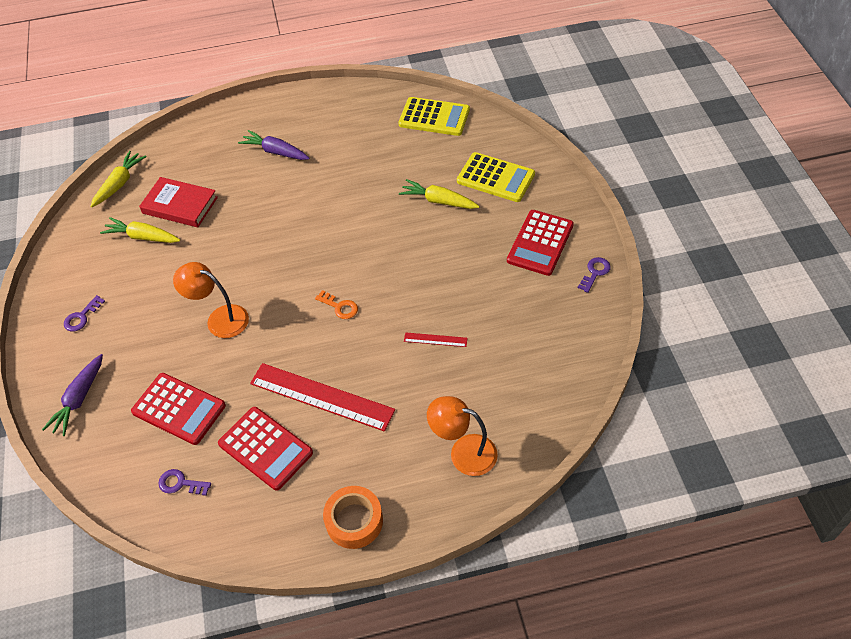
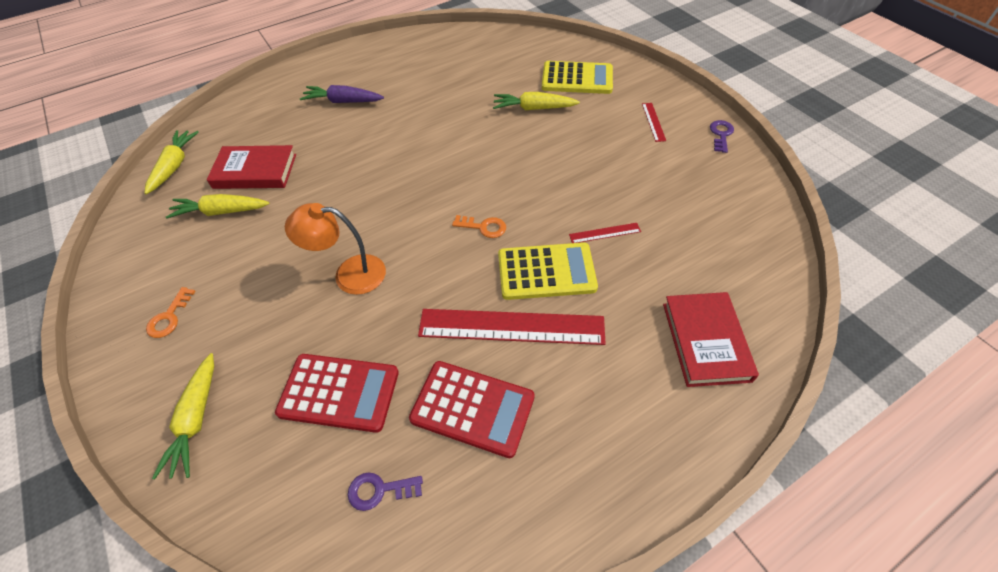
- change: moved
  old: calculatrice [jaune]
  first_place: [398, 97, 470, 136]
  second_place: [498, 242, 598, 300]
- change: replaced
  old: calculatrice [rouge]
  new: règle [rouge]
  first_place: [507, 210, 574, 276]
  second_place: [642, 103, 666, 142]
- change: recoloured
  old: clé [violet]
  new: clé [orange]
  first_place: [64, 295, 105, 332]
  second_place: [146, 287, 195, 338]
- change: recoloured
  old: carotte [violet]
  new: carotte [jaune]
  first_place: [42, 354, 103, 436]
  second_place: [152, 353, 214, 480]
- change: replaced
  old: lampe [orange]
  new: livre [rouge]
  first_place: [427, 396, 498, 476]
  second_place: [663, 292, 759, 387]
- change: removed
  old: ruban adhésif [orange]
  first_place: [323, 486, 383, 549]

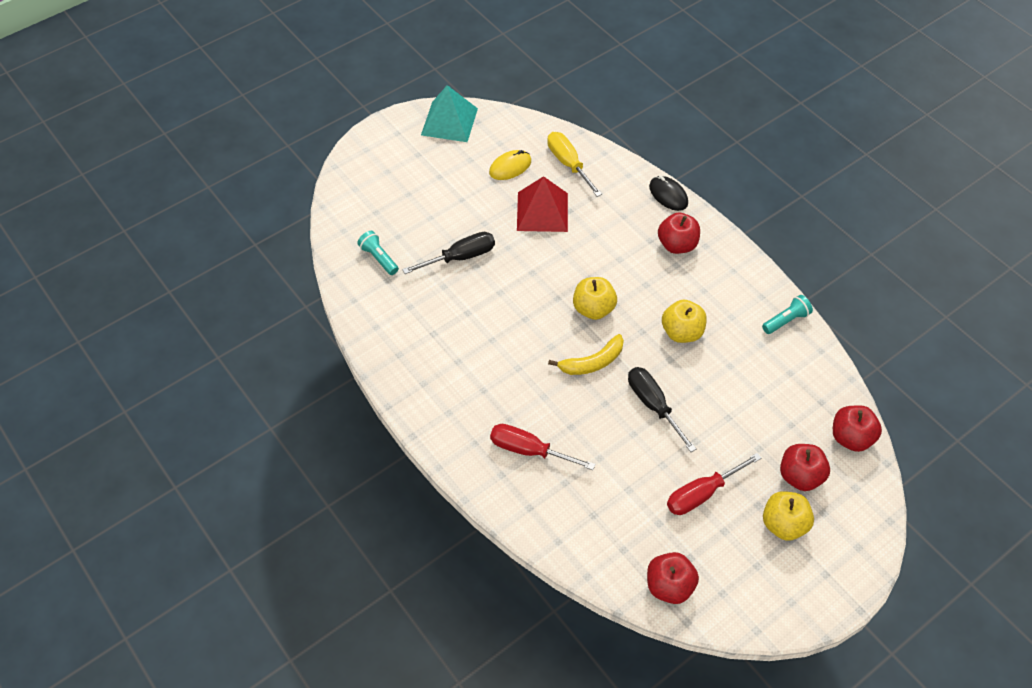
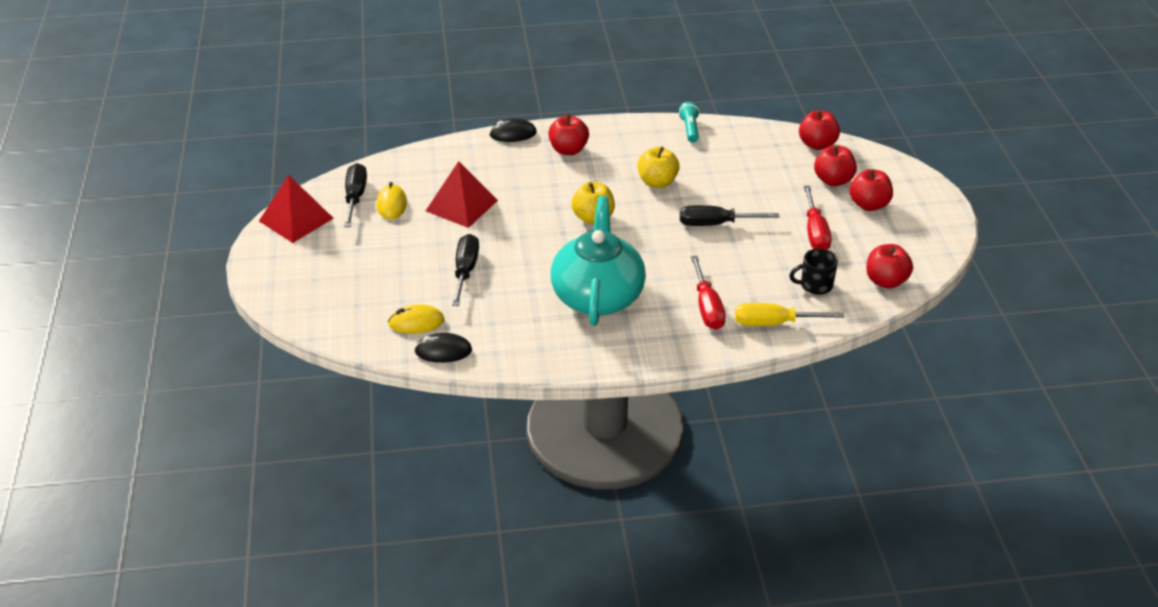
- change: recoloured
  old: pyramide [turquoise]
  new: pyramide [rouge]
  first_place: [421, 85, 478, 142]
  second_place: [259, 175, 334, 243]
- change: moved
  old: tournevis [jaune]
  first_place: [547, 132, 602, 197]
  second_place: [735, 303, 844, 326]
- change: replaced
  old: lampe de poche [turquoise]
  new: souris [jaune]
  first_place: [357, 231, 399, 275]
  second_place: [388, 304, 445, 334]
- change: removed
  old: banane [jaune]
  first_place: [548, 334, 624, 375]
- change: turned
  old: tournevis [rouge]
  first_place: [490, 424, 595, 470]
  second_place: [691, 256, 726, 330]
  degrees: -60
- change: recoloured
  old: pomme [jaune]
  new: pomme [rouge]
  first_place: [763, 491, 814, 541]
  second_place: [849, 169, 893, 211]
- change: added
  new: tournevis [noir]
  second_place: [344, 163, 367, 227]
- change: added
  new: théière [turquoise]
  second_place: [551, 196, 646, 326]
- change: added
  new: tasse [noir]
  second_place: [789, 248, 838, 295]
- change: added
  new: souris [noir]
  second_place: [414, 333, 472, 363]

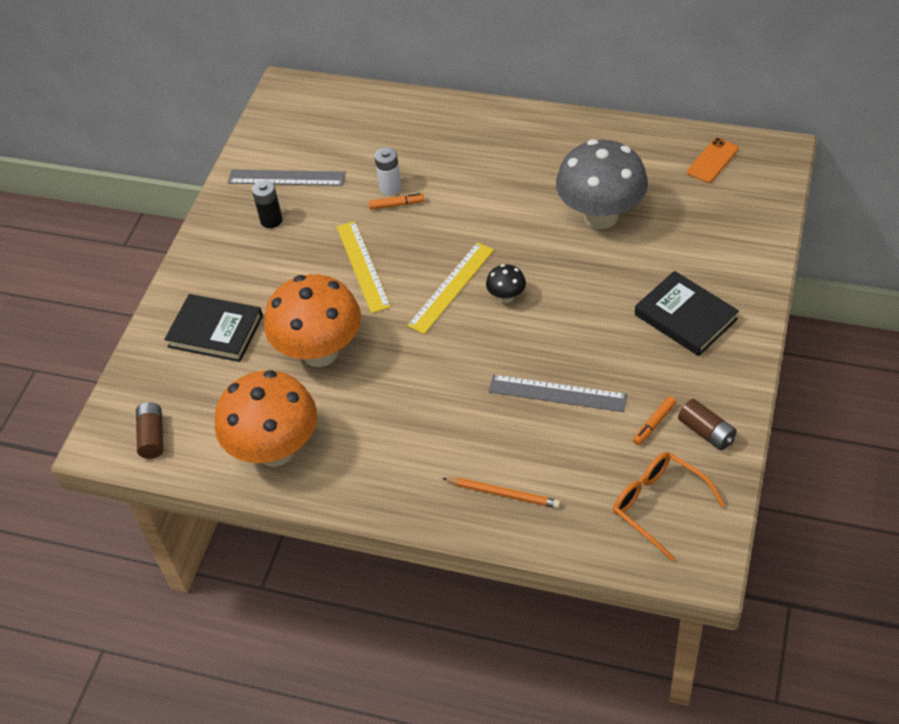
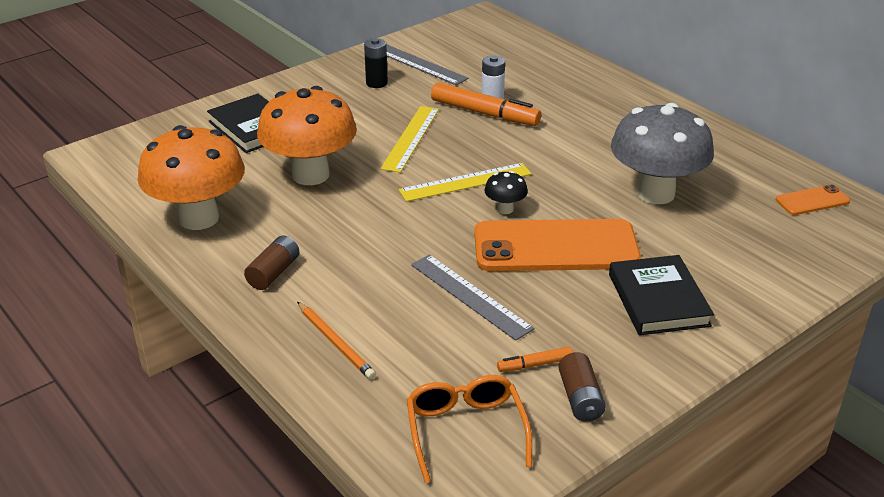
- change: resized
  old: feutre [orange]
  first_place: [369, 193, 424, 210]
  second_place: [431, 82, 541, 126]
  factor: 2.06
- change: moved
  old: pile [marron]
  first_place: [136, 402, 163, 459]
  second_place: [244, 235, 299, 290]
- change: added
  new: téléphone [orange]
  second_place: [474, 219, 641, 271]

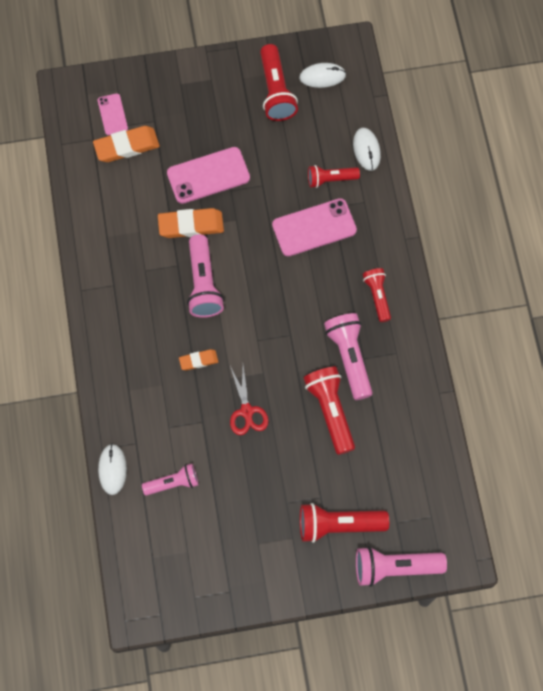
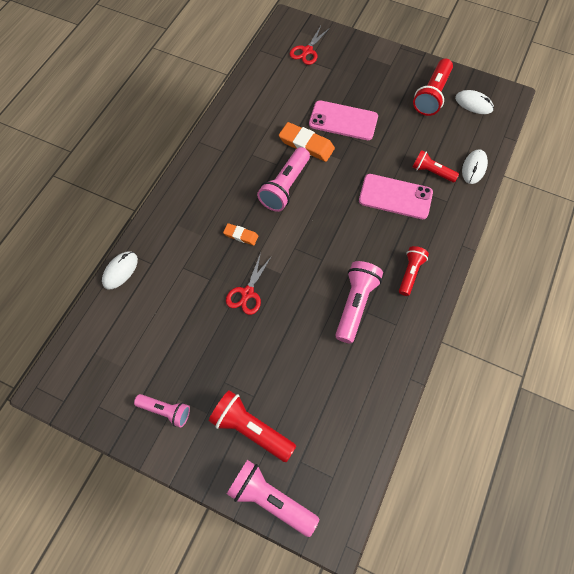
- change: replaced
  old: téléphone [rose]
  new: ciseaux [rouge]
  first_place: [98, 93, 128, 135]
  second_place: [290, 26, 330, 65]
- change: removed
  old: gomme [orange]
  first_place: [93, 126, 160, 162]
- change: removed
  old: lampe de poche [rouge]
  first_place: [304, 367, 355, 455]
- change: moved
  old: lampe de poche [rose]
  first_place: [142, 464, 198, 496]
  second_place: [134, 394, 190, 428]

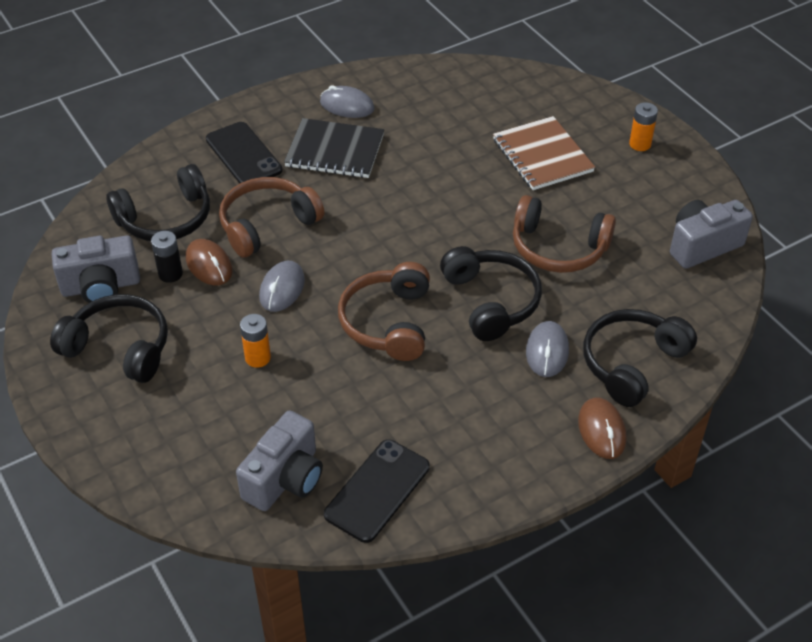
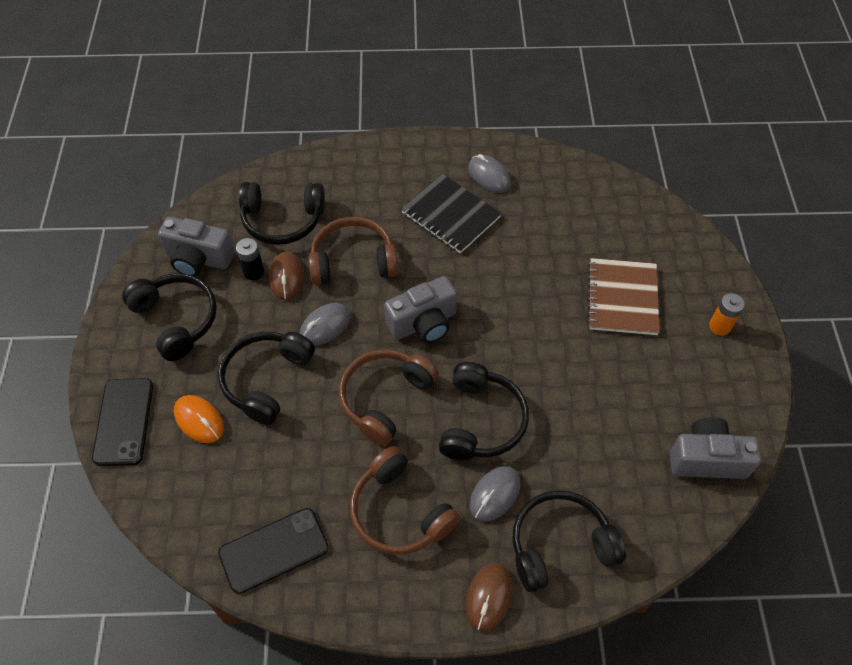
- change: moved
  old: téléphone [noir]
  first_place: [206, 122, 282, 184]
  second_place: [92, 378, 153, 466]
- change: moved
  old: casque audio [marron]
  first_place: [513, 195, 616, 273]
  second_place: [350, 446, 460, 555]
- change: replaced
  old: pile [orange]
  new: casque audio [noir]
  first_place: [240, 314, 271, 367]
  second_place: [218, 332, 315, 425]
- change: moved
  old: appareil photo [gris]
  first_place: [236, 410, 323, 511]
  second_place: [384, 276, 457, 343]
- change: added
  new: souris [orange]
  second_place: [174, 395, 224, 443]

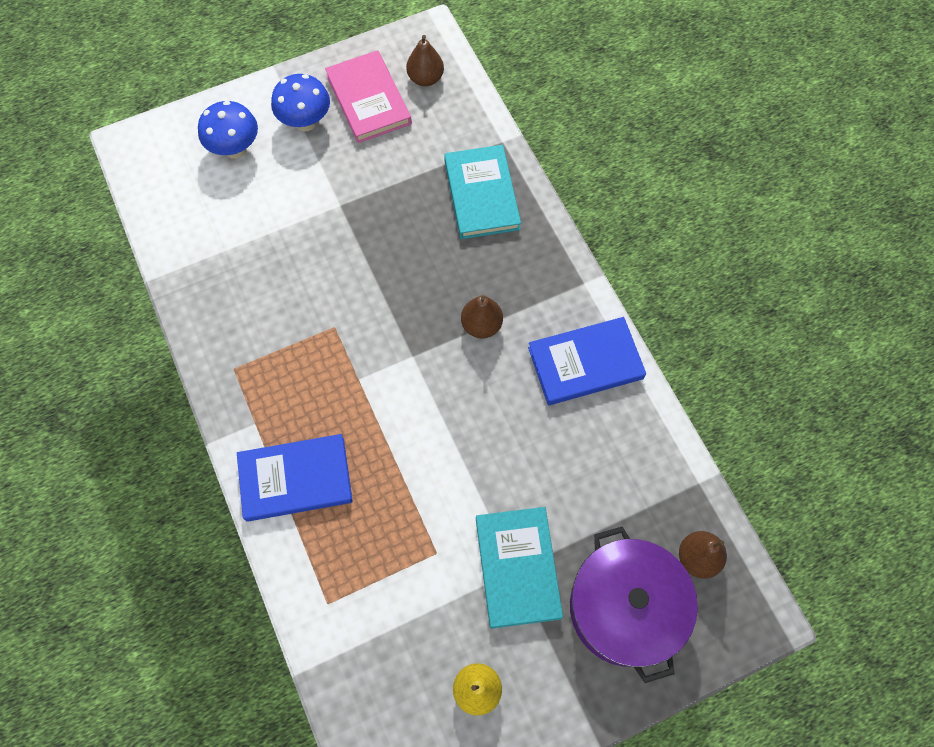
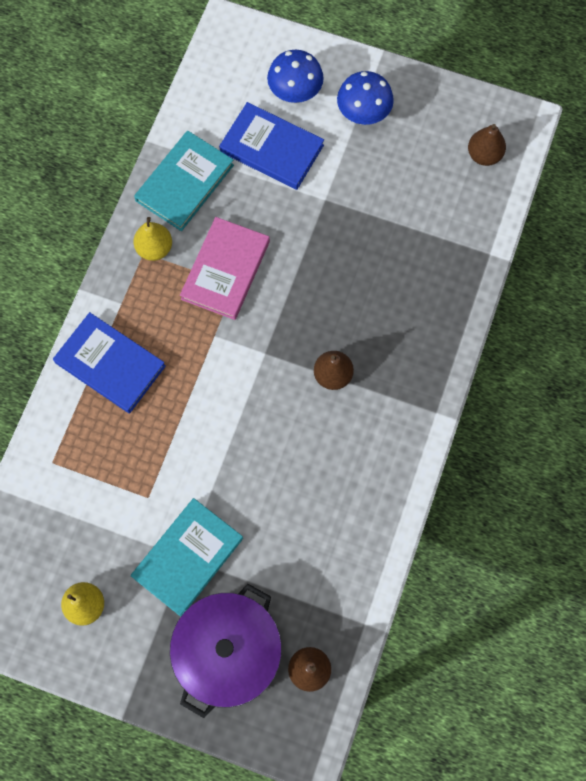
- change: moved
  old: livre [rose]
  first_place: [325, 50, 412, 143]
  second_place: [180, 217, 270, 320]
- change: moved
  old: livre [turquoise]
  first_place: [444, 145, 521, 239]
  second_place: [134, 131, 234, 231]
- change: moved
  old: livre [bleu]
  first_place: [528, 317, 646, 405]
  second_place: [219, 102, 324, 190]
- change: added
  new: poire [jaune]
  second_place: [133, 217, 172, 261]

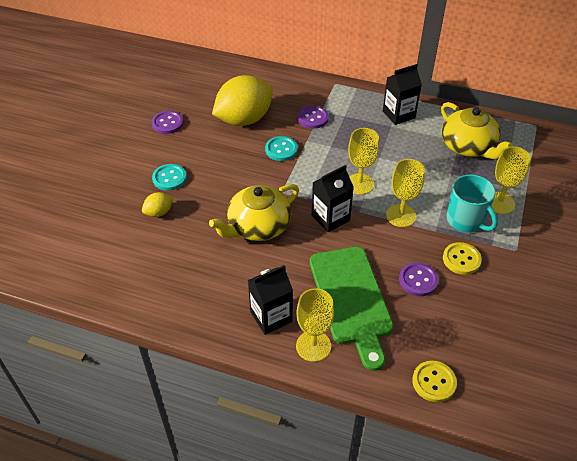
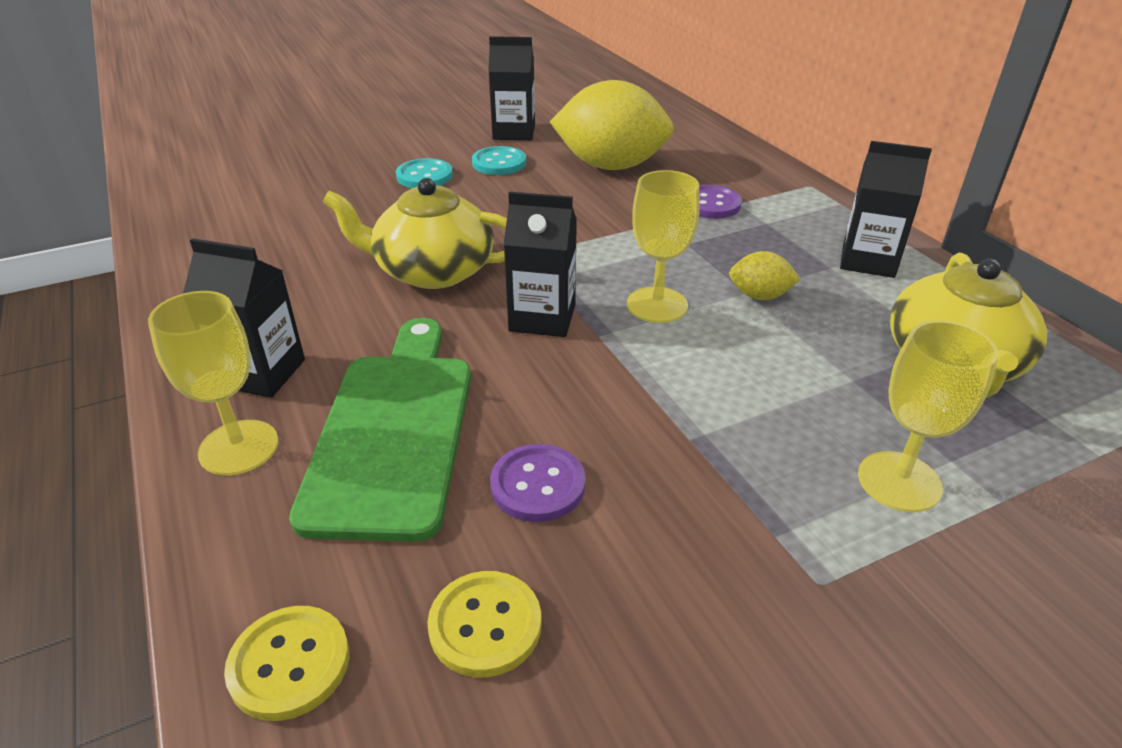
- change: replaced
  old: bouton [violet]
  new: brique de lait [noir]
  first_place: [152, 111, 184, 134]
  second_place: [488, 36, 535, 140]
- change: moved
  old: bouton [turquoise]
  first_place: [265, 136, 298, 161]
  second_place: [472, 146, 526, 175]
- change: removed
  old: verre à pied [jaune]
  first_place: [386, 159, 425, 227]
- change: removed
  old: tasse [turquoise]
  first_place: [447, 174, 498, 232]
- change: moved
  old: citron [jaune]
  first_place: [142, 192, 173, 217]
  second_place: [729, 251, 801, 300]
- change: moved
  old: bouton [jaune]
  first_place: [443, 242, 482, 275]
  second_place: [427, 571, 541, 678]
- change: turned
  old: planche à découper [vert]
  first_place: [310, 247, 394, 371]
  second_place: [289, 318, 471, 542]
  degrees: 150

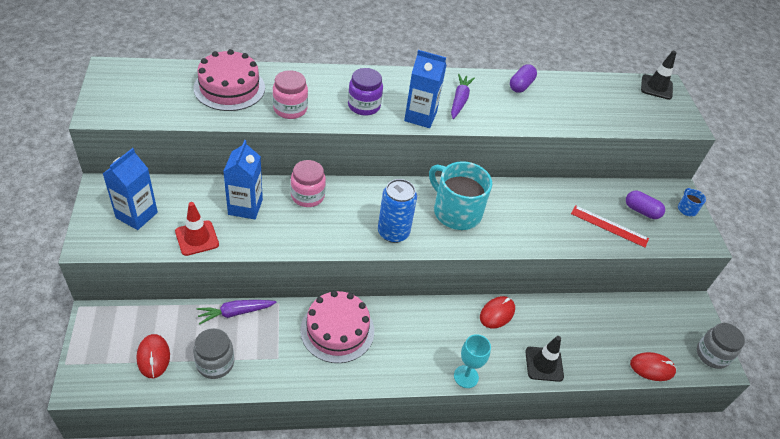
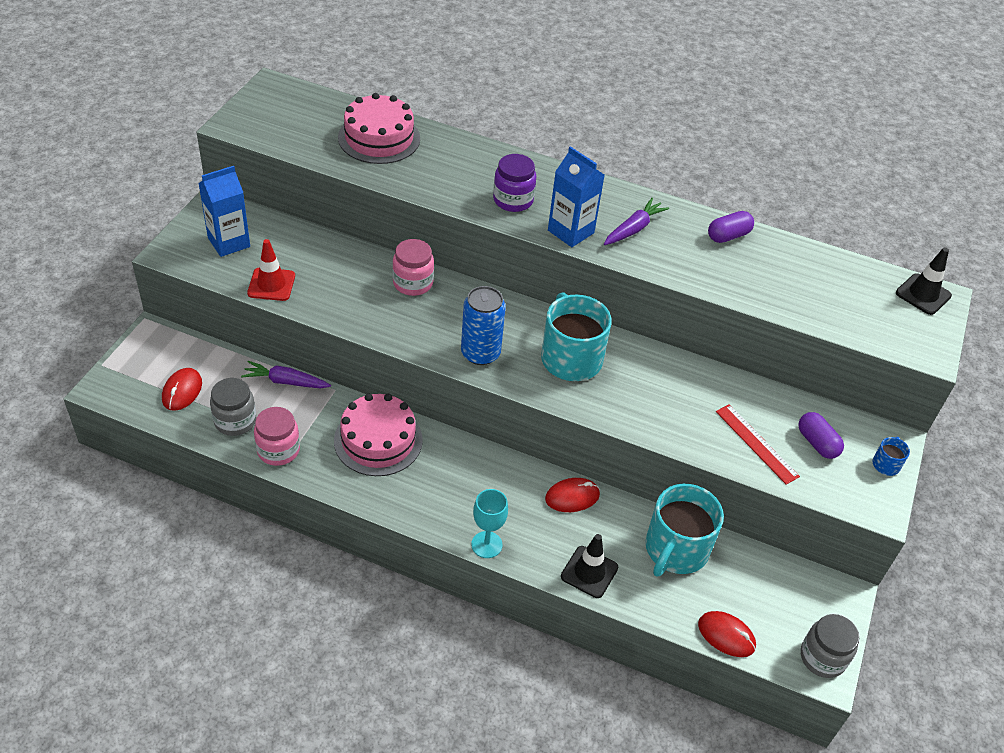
- change: moved
  old: bocal [rose]
  first_place: [273, 70, 308, 119]
  second_place: [254, 407, 300, 466]
- change: removed
  old: brique de lait [bleu]
  first_place: [223, 140, 263, 219]
- change: added
  new: tasse [turquoise]
  second_place: [646, 484, 724, 577]

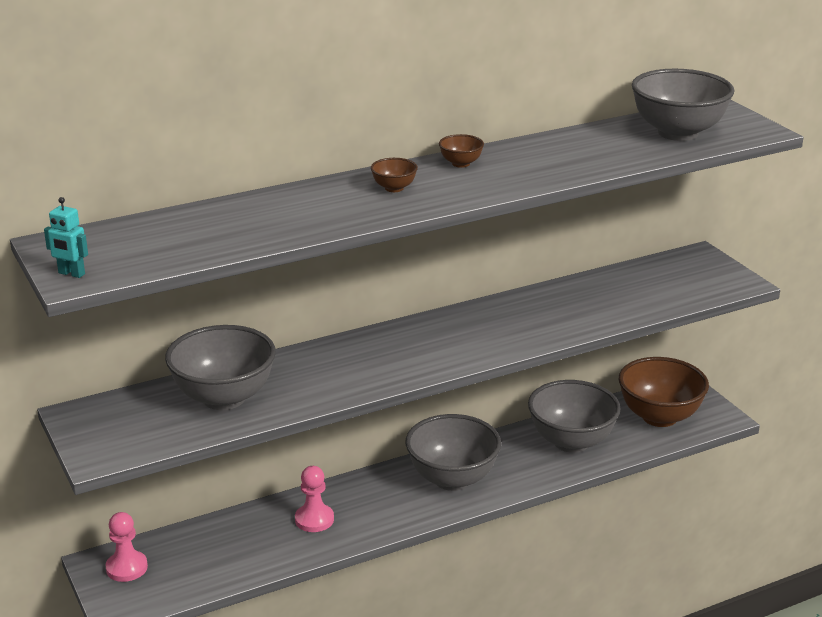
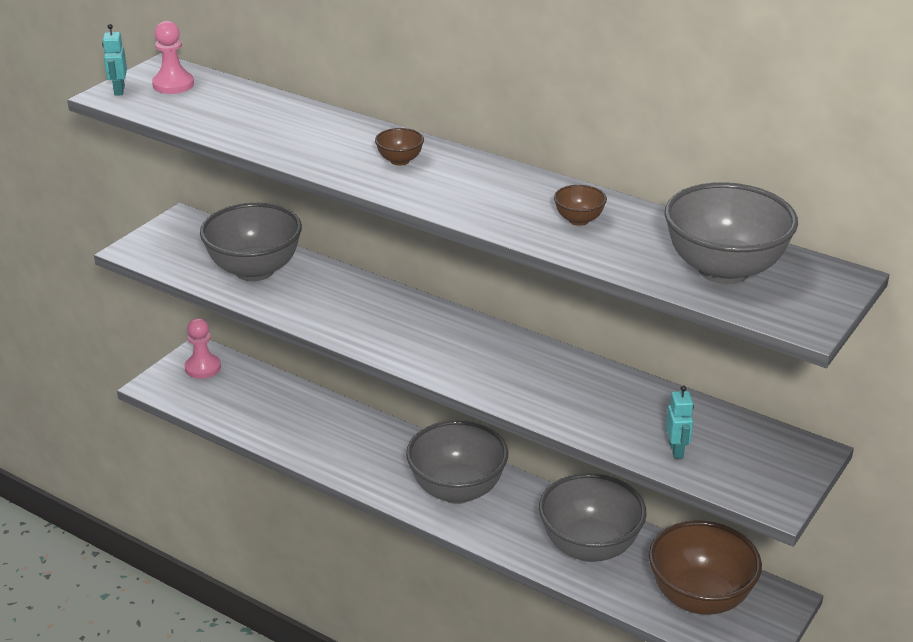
- change: moved
  old: bol [marron]
  first_place: [439, 134, 484, 168]
  second_place: [554, 185, 607, 226]
- change: moved
  old: pion [rose]
  first_place: [295, 466, 334, 532]
  second_place: [152, 21, 194, 94]
- change: added
  new: robot [turquoise]
  second_place: [666, 385, 694, 459]

